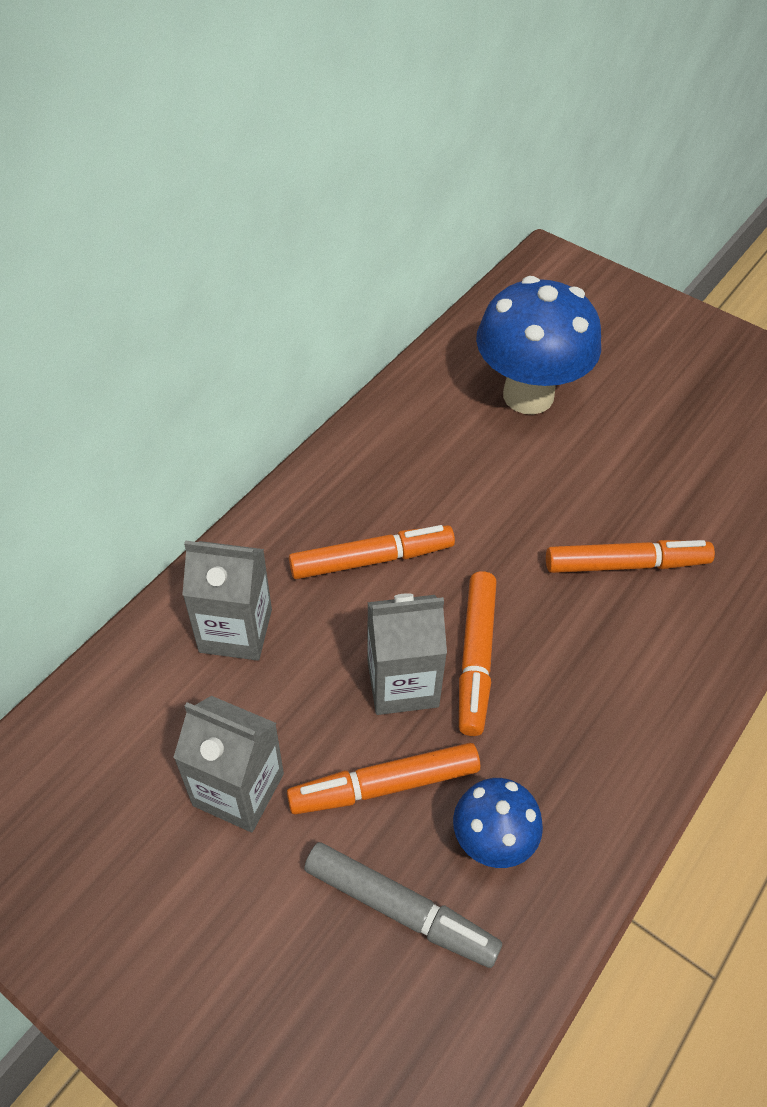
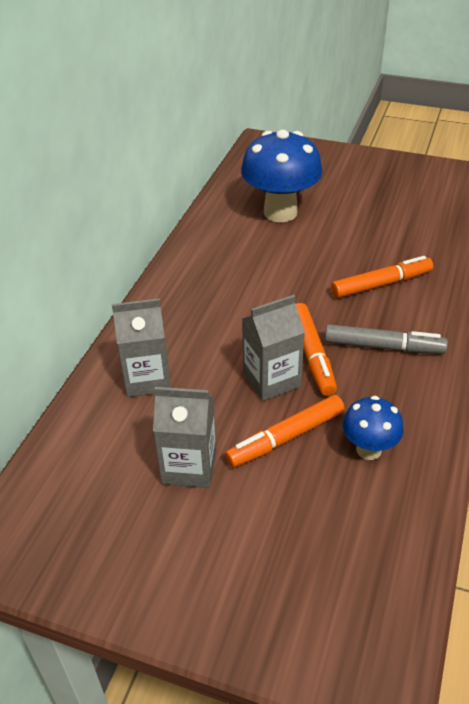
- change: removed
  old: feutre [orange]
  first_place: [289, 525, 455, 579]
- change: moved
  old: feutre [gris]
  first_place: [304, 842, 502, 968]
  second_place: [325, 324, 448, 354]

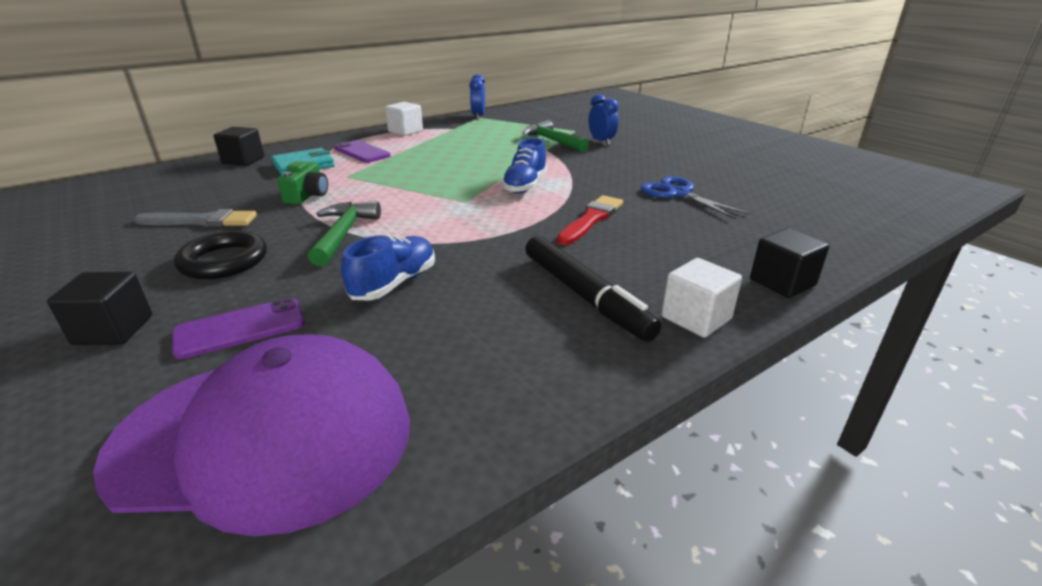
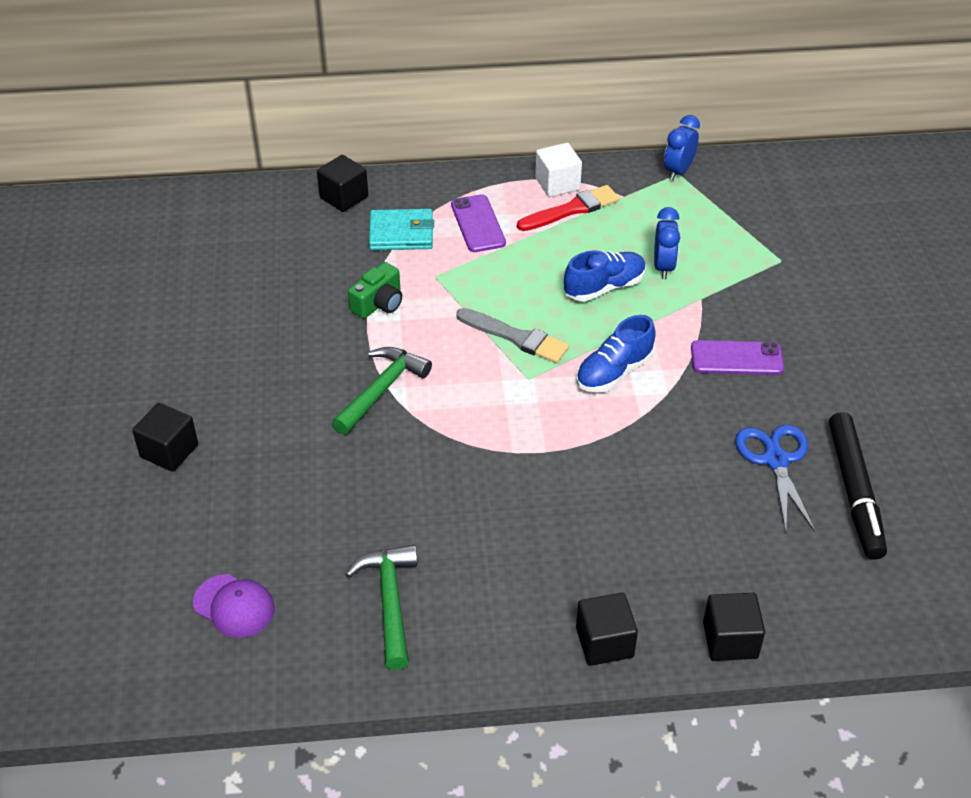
- change: moved
  old: réveil [bleu]
  first_place: [589, 94, 619, 146]
  second_place: [654, 207, 680, 279]
- change: moved
  old: marteau [vert]
  first_place: [522, 120, 589, 152]
  second_place: [345, 545, 418, 670]
- change: moved
  old: pinceau [rouge]
  first_place: [557, 195, 623, 245]
  second_place: [517, 185, 619, 231]
- change: moved
  old: pinceau [gris]
  first_place: [134, 209, 257, 227]
  second_place: [456, 308, 569, 363]
- change: removed
  old: anneau [noir]
  first_place: [174, 231, 267, 279]
- change: moved
  old: chaussure [bleu]
  first_place: [341, 235, 435, 301]
  second_place: [564, 251, 646, 301]
- change: moved
  old: feutre [noir]
  first_place: [525, 236, 661, 342]
  second_place: [829, 412, 887, 560]
- change: recoloured
  old: cube [blanc]
  new: cube [noir]
  first_place: [661, 258, 742, 338]
  second_place: [576, 593, 638, 666]
- change: moved
  old: téléphone [violet]
  first_place: [172, 297, 305, 359]
  second_place: [691, 340, 784, 375]
- change: resized
  old: casquette [violet]
  first_place: [93, 335, 410, 536]
  second_place: [193, 574, 274, 638]
  factor: 0.42

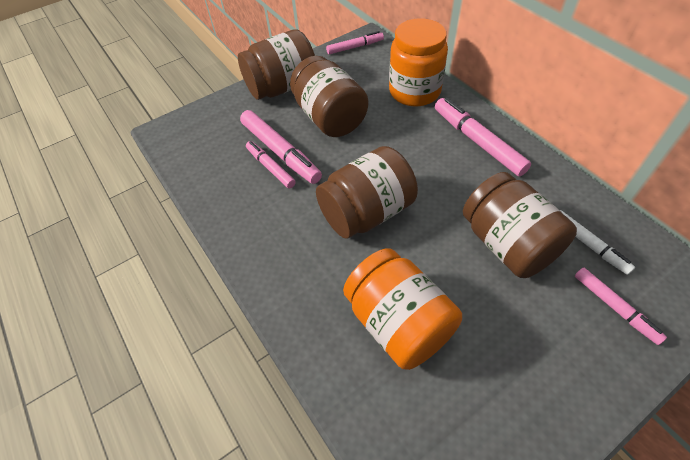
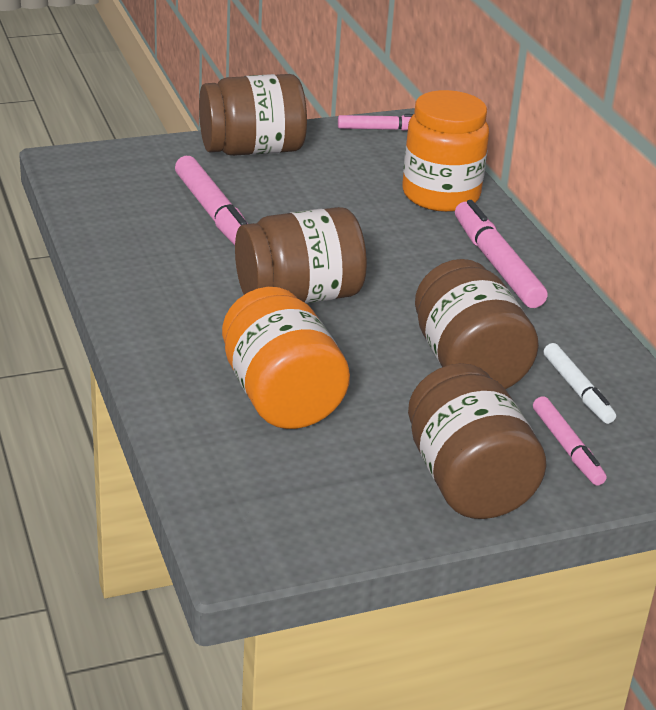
- change: moved
  old: bocal [marron]
  first_place: [290, 56, 369, 137]
  second_place: [408, 363, 547, 519]
- change: removed
  old: feutre [rose]
  first_place: [246, 141, 296, 188]

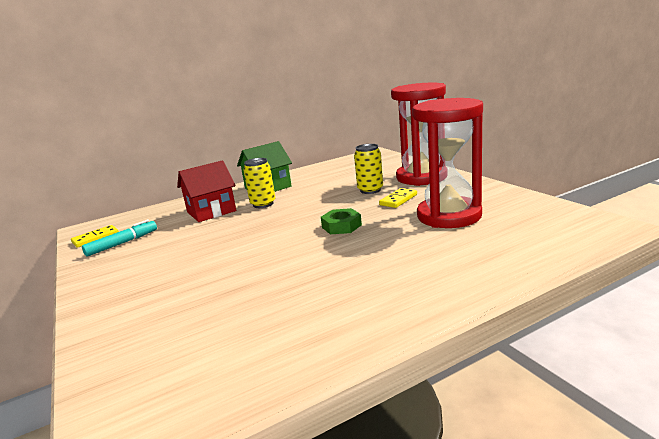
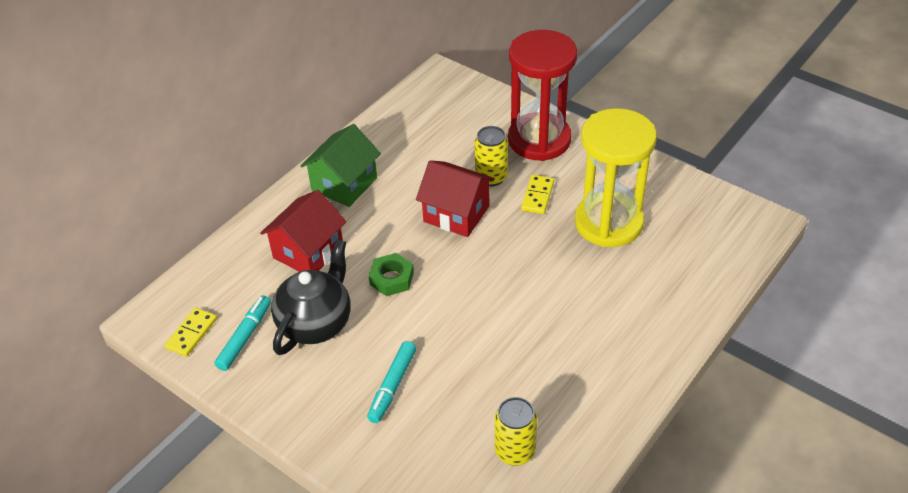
- change: recoloured
  old: sablier [rouge]
  new: sablier [jaune]
  first_place: [412, 98, 483, 228]
  second_place: [575, 108, 657, 247]
- change: moved
  old: canette [jaune]
  first_place: [243, 158, 275, 208]
  second_place: [495, 397, 537, 466]
- change: moved
  old: écrou [vert]
  first_place: [321, 208, 362, 234]
  second_place: [369, 253, 414, 296]
- change: added
  new: maison [rouge]
  second_place: [416, 160, 495, 237]
- change: added
  new: théière [noir]
  second_place: [271, 239, 351, 355]
- change: added
  new: feutre [turquoise]
  second_place: [367, 341, 416, 423]

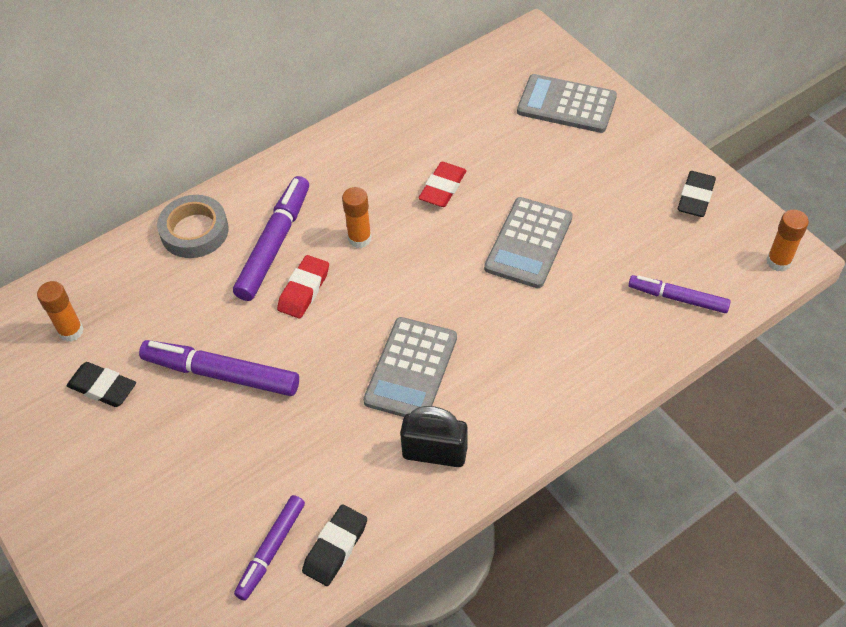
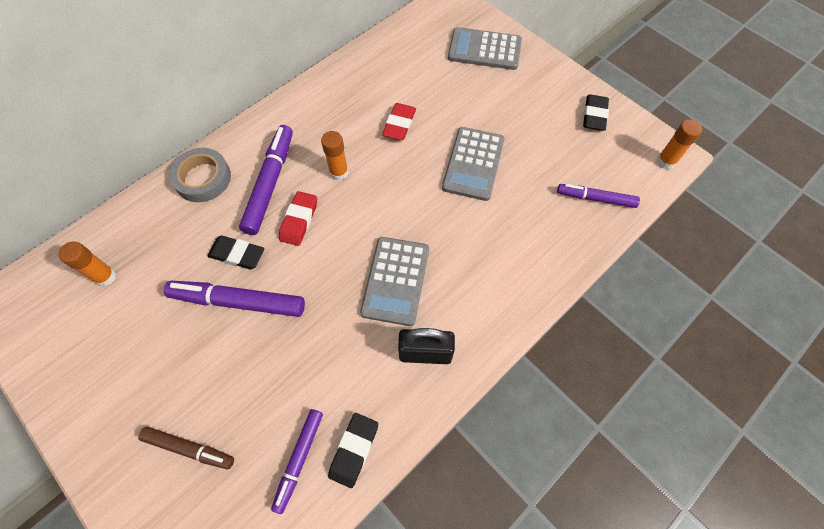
- change: moved
  old: gomme [noir]
  first_place: [67, 362, 136, 407]
  second_place: [208, 235, 265, 269]
- change: added
  new: feutre [marron]
  second_place: [138, 427, 234, 469]

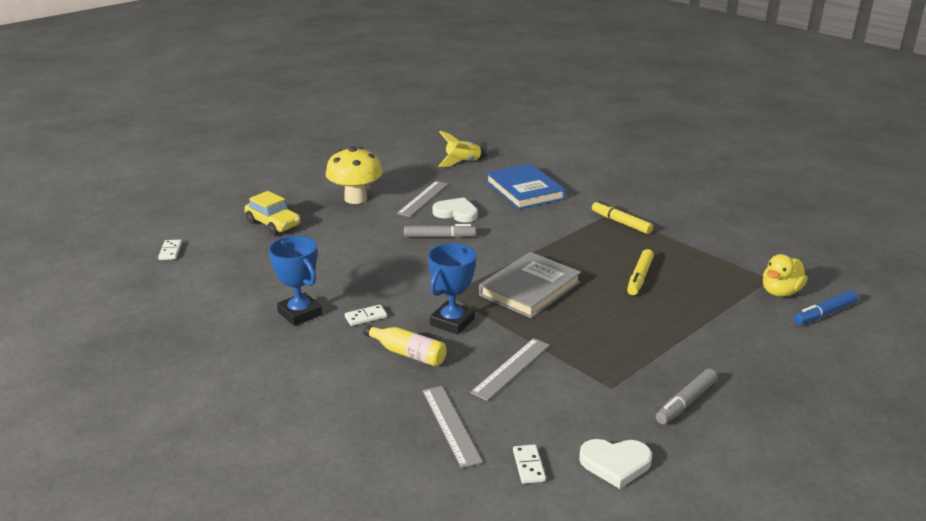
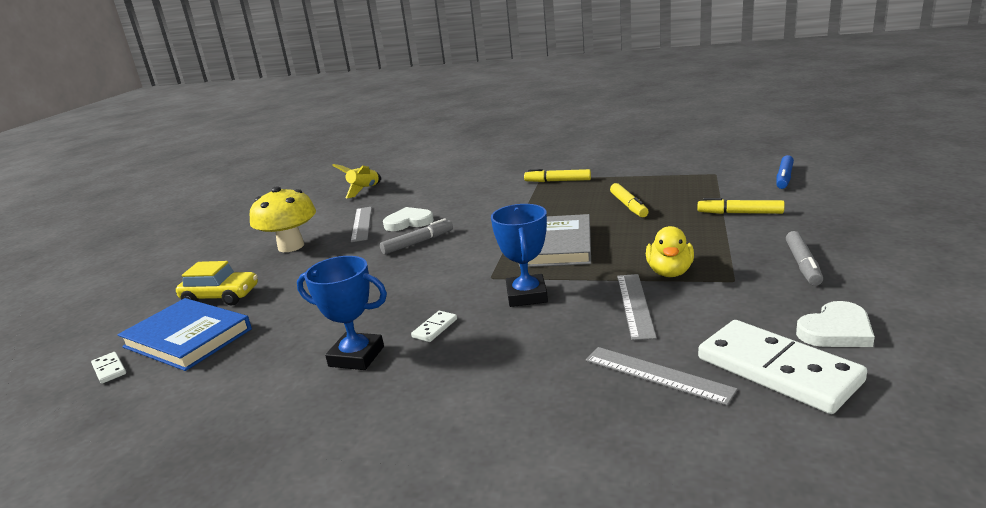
- change: moved
  old: livre [bleu]
  first_place: [486, 163, 566, 209]
  second_place: [118, 298, 252, 371]
- change: moved
  old: canard [jaune]
  first_place: [763, 254, 808, 297]
  second_place: [646, 226, 694, 277]
- change: removed
  old: bouteille [jaune]
  first_place: [363, 324, 447, 366]
- change: resized
  old: domino [blanc]
  first_place: [513, 444, 546, 484]
  second_place: [698, 320, 867, 414]
  factor: 2.44
- change: added
  new: feutre [jaune]
  second_place: [697, 198, 785, 214]

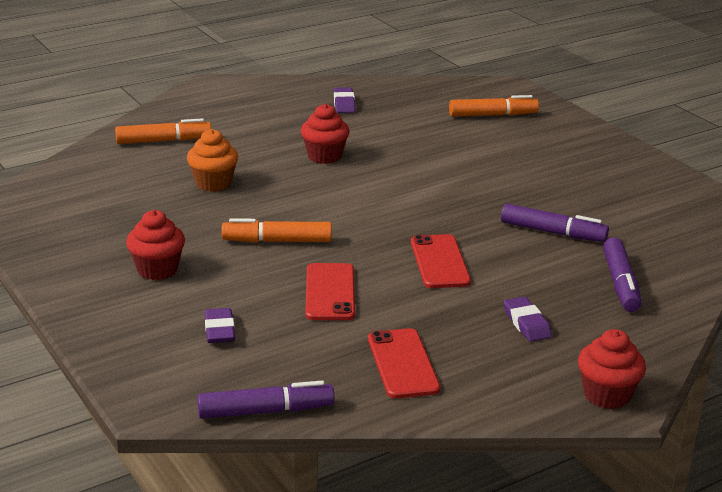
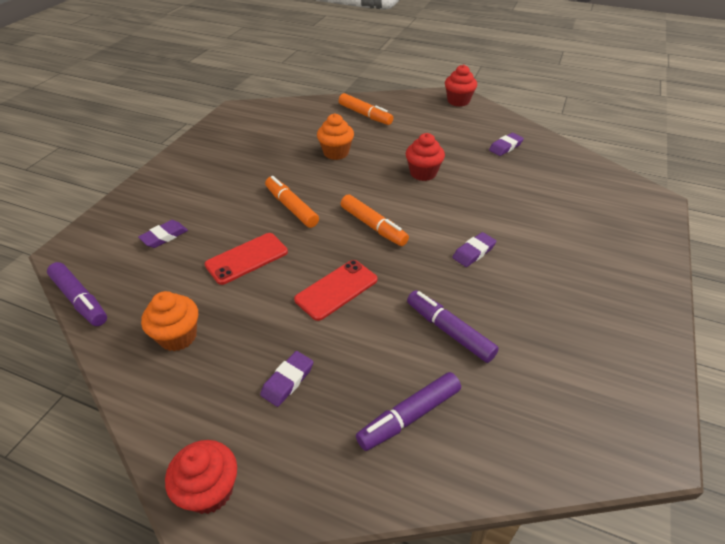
- change: moved
  old: feutre [orange]
  first_place: [449, 95, 539, 117]
  second_place: [341, 194, 409, 246]
- change: turned
  old: feutre [violet]
  first_place: [501, 204, 609, 242]
  second_place: [407, 290, 499, 363]
  degrees: 150
- change: moved
  old: muffin [rouge]
  first_place: [126, 210, 185, 280]
  second_place: [445, 65, 477, 107]
- change: replaced
  old: téléphone [rouge]
  new: muffin [orange]
  first_place: [368, 328, 440, 399]
  second_place: [141, 291, 198, 351]
- change: added
  new: gomme [violet]
  second_place: [452, 232, 496, 267]

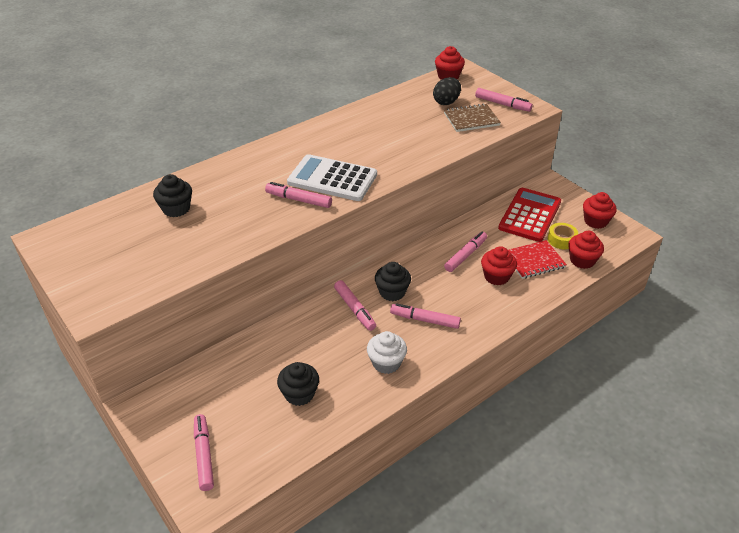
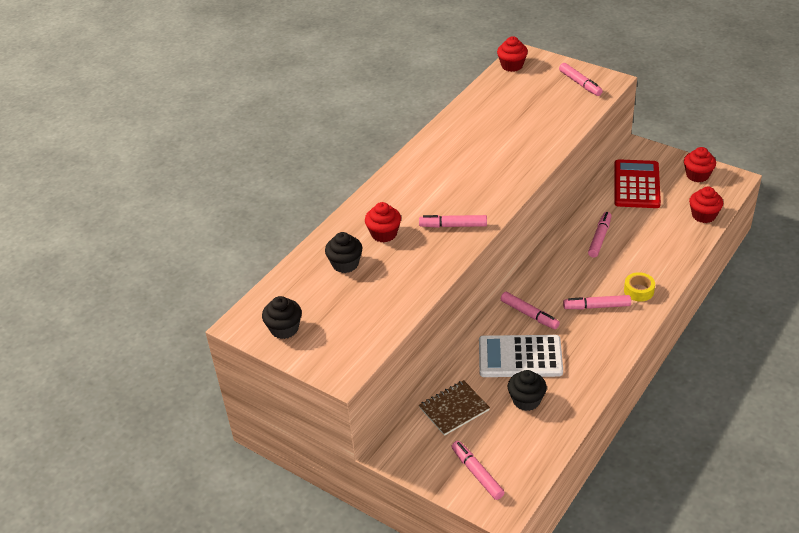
- change: removed
  old: œuf [noir]
  first_place: [433, 77, 461, 105]
- change: turned
  old: feutre [rose]
  first_place: [475, 88, 533, 112]
  second_place: [559, 63, 603, 96]
  degrees: 45
- change: moved
  old: carnet [marron]
  first_place: [444, 103, 501, 132]
  second_place: [419, 380, 490, 436]
- change: moved
  old: calculatrice [blanc]
  first_place: [287, 154, 377, 201]
  second_place: [479, 335, 563, 377]
- change: moved
  old: ruban adhésif [jaune]
  first_place: [548, 223, 578, 249]
  second_place: [624, 272, 655, 302]
- change: removed
  old: carnet [rouge]
  first_place: [508, 240, 567, 279]
- change: moved
  old: muffin [rouge]
  first_place: [481, 246, 517, 285]
  second_place: [365, 202, 401, 242]
- change: moved
  old: muffin [noir]
  first_place: [375, 262, 411, 301]
  second_place: [262, 296, 302, 339]
- change: removed
  old: muffin [blanc]
  first_place: [367, 331, 407, 374]

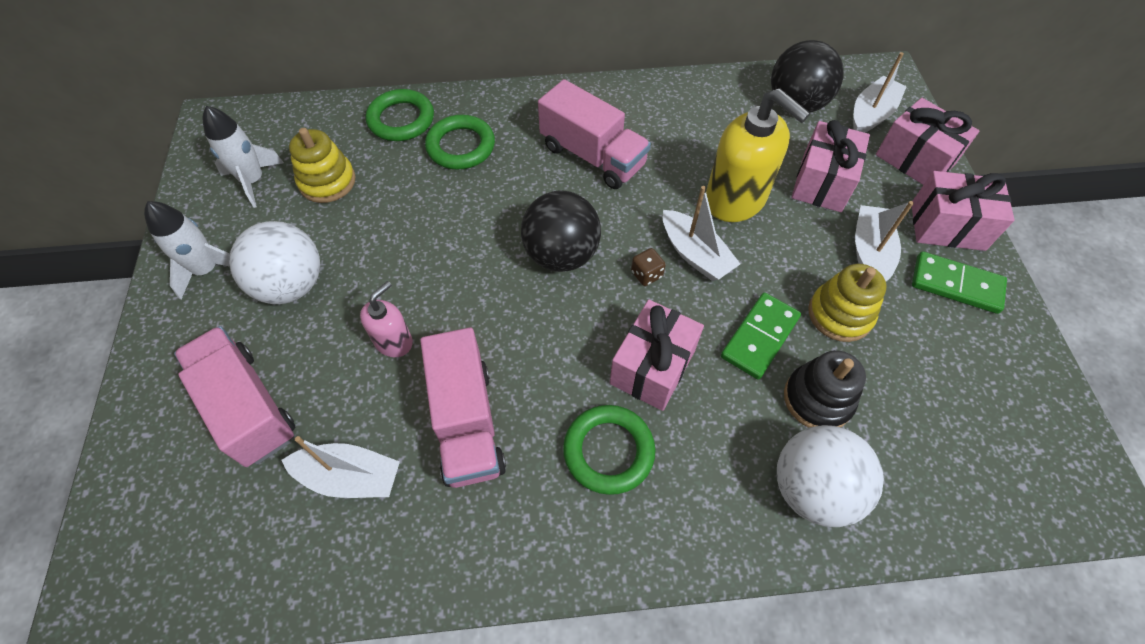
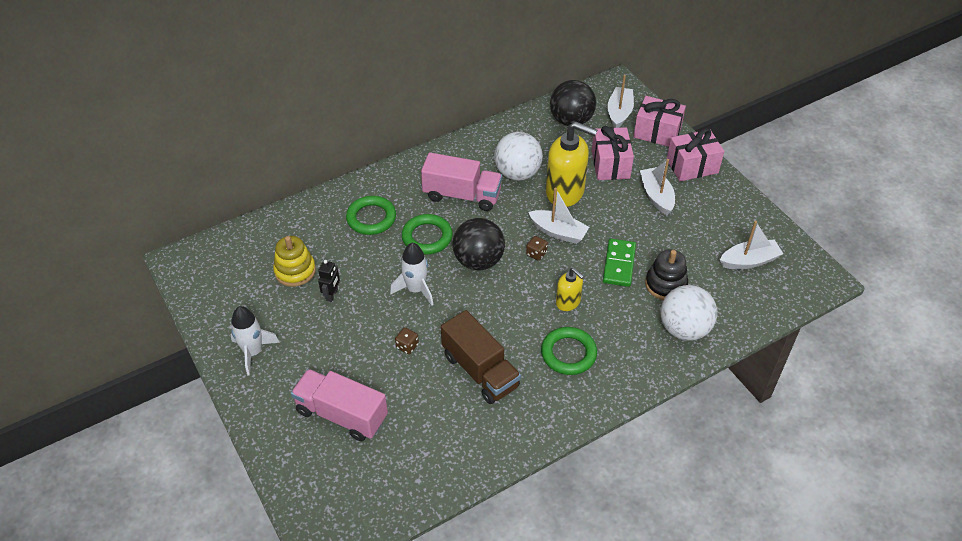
- change: moved
  old: anneau [vert]
  first_place: [366, 89, 434, 141]
  second_place: [401, 214, 453, 254]
- change: moved
  old: fusée [blanc]
  first_place: [203, 106, 284, 208]
  second_place: [390, 243, 433, 306]
- change: moved
  old: balle [blanc]
  first_place: [229, 221, 320, 304]
  second_place: [494, 132, 543, 181]
- change: removed
  old: domino [vert]
  first_place: [912, 251, 1007, 314]
- change: removed
  old: jouet à empiler [jaune]
  first_place: [808, 264, 887, 342]
- change: replaced
  old: distributeur de savon [rose]
  new: dé [marron]
  first_place: [360, 281, 413, 357]
  second_place: [395, 328, 419, 354]
- change: replaced
  old: cadeau [rose]
  new: distributeur de savon [jaune]
  first_place: [610, 300, 704, 411]
  second_place: [556, 268, 584, 311]
- change: recoloured
  old: camion [rose]
  new: camion [marron]
  first_place: [420, 327, 506, 488]
  second_place: [441, 310, 521, 404]
- change: moved
  old: bateau [blanc]
  first_place: [281, 436, 400, 498]
  second_place: [720, 221, 783, 269]
- change: added
  new: robot [noir]
  second_place: [318, 260, 340, 302]

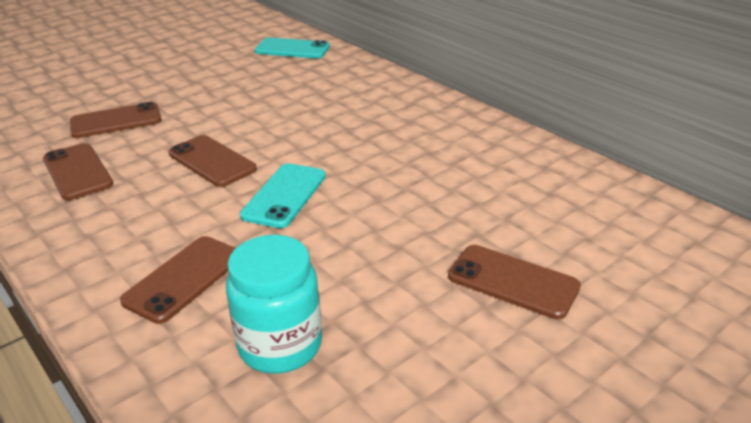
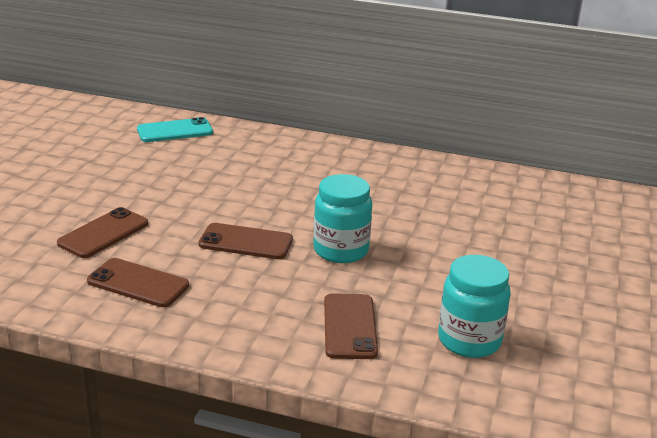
- change: replaced
  old: téléphone [turquoise]
  new: bocal [turquoise]
  first_place: [240, 163, 326, 228]
  second_place: [313, 174, 372, 263]
- change: removed
  old: téléphone [marron]
  first_place: [448, 245, 581, 319]

